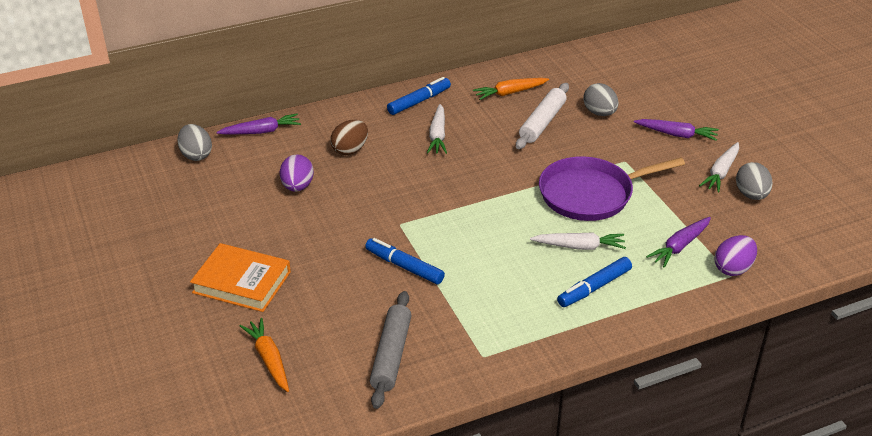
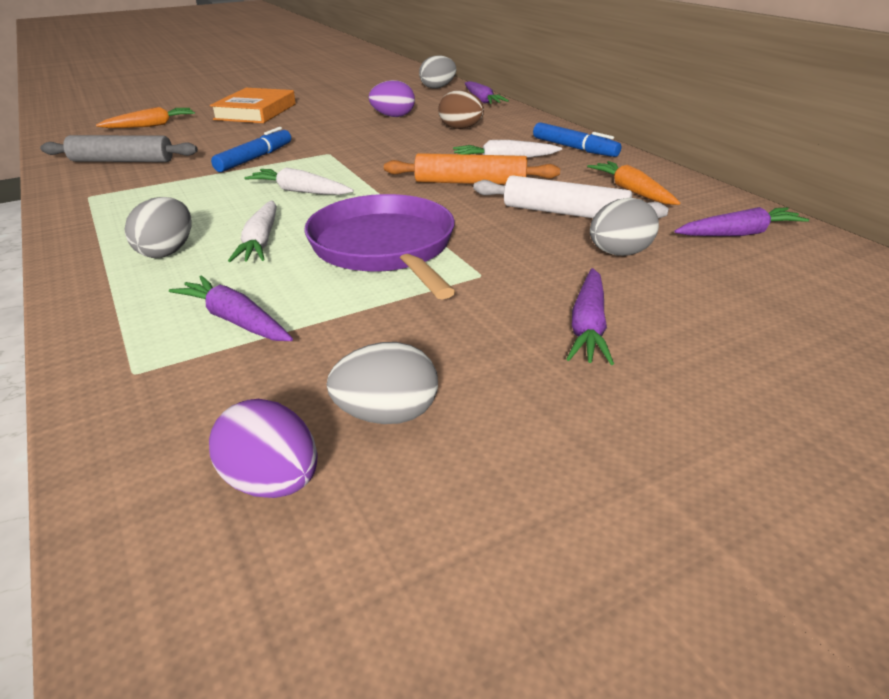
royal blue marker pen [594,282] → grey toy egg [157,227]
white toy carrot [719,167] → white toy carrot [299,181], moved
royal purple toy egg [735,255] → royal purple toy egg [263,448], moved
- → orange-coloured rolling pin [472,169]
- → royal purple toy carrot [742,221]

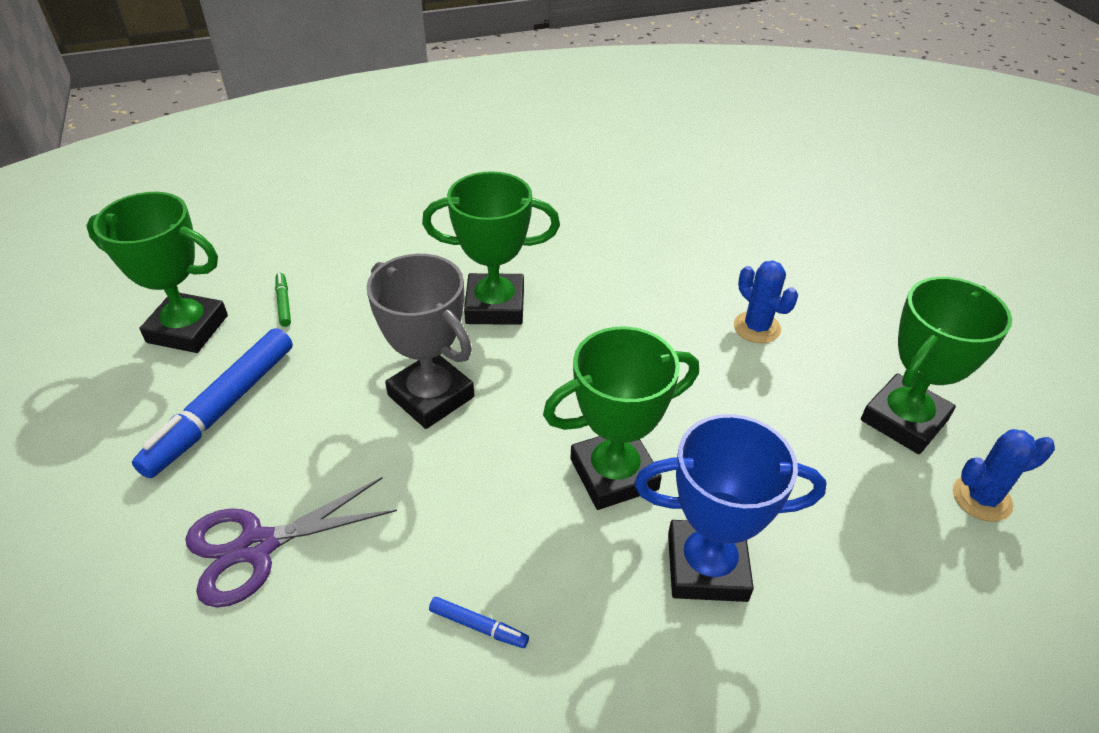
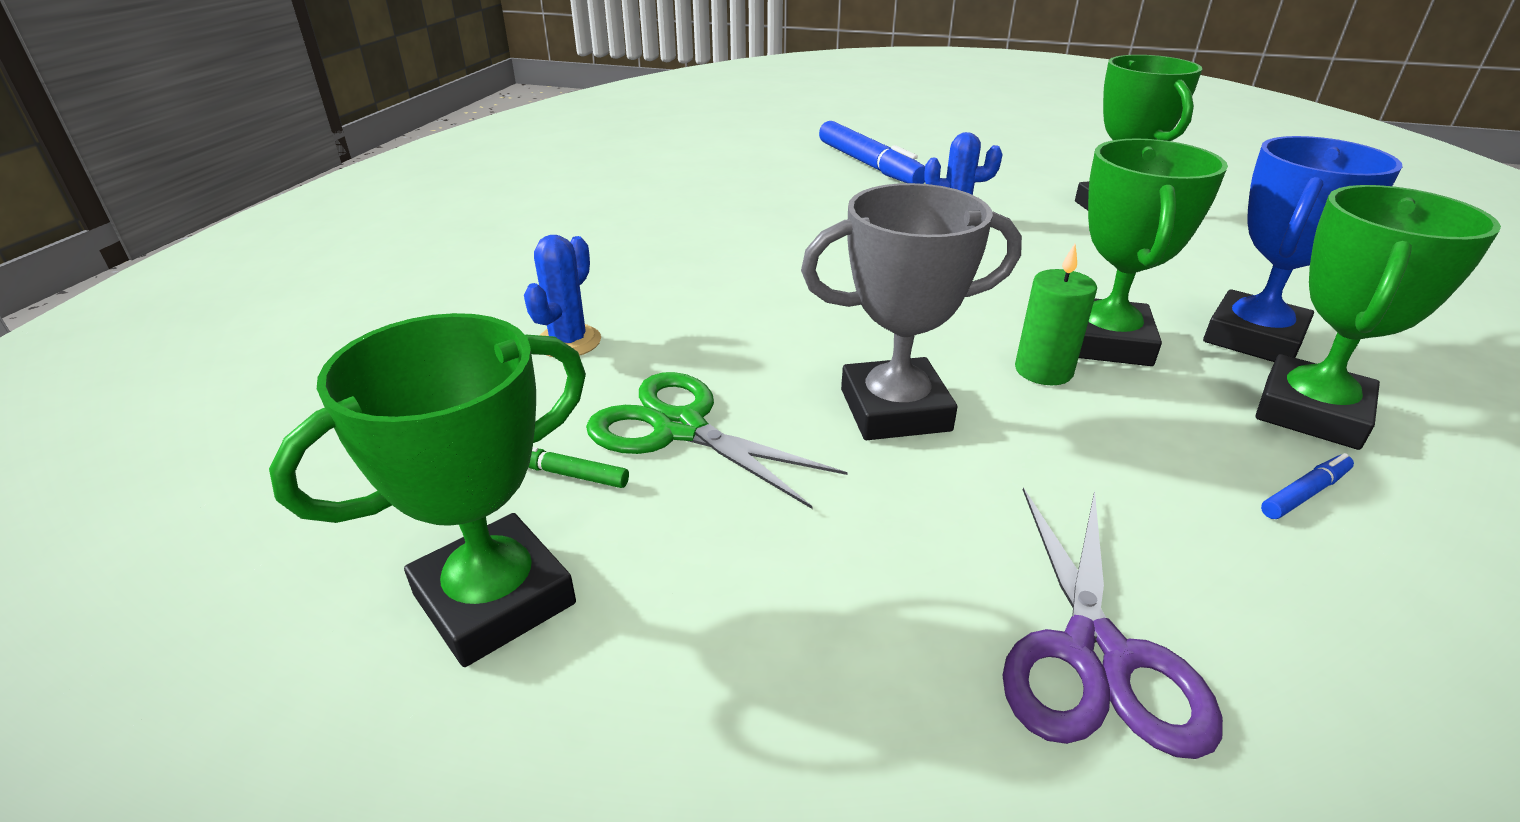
royal blue marker pen [212,403] → royal blue marker pen [872,152], moved
green trophy [491,248] → green trophy [1378,317], moved
royal blue prickly plant [1004,475] → royal blue prickly plant [562,296], moved
- → green scissors [717,440]
- → green candle [1056,314]

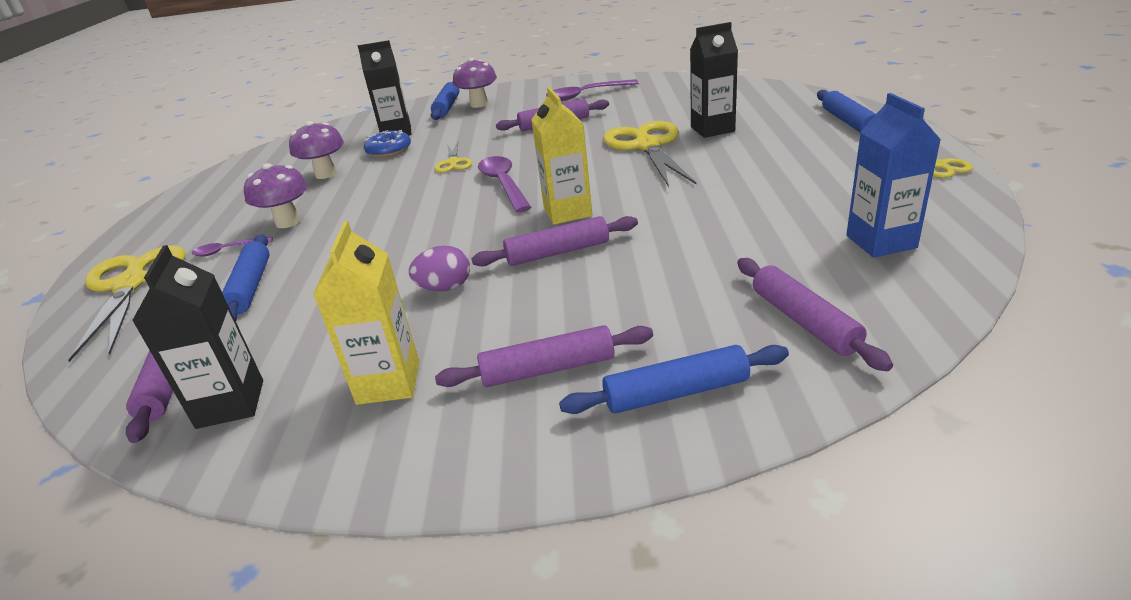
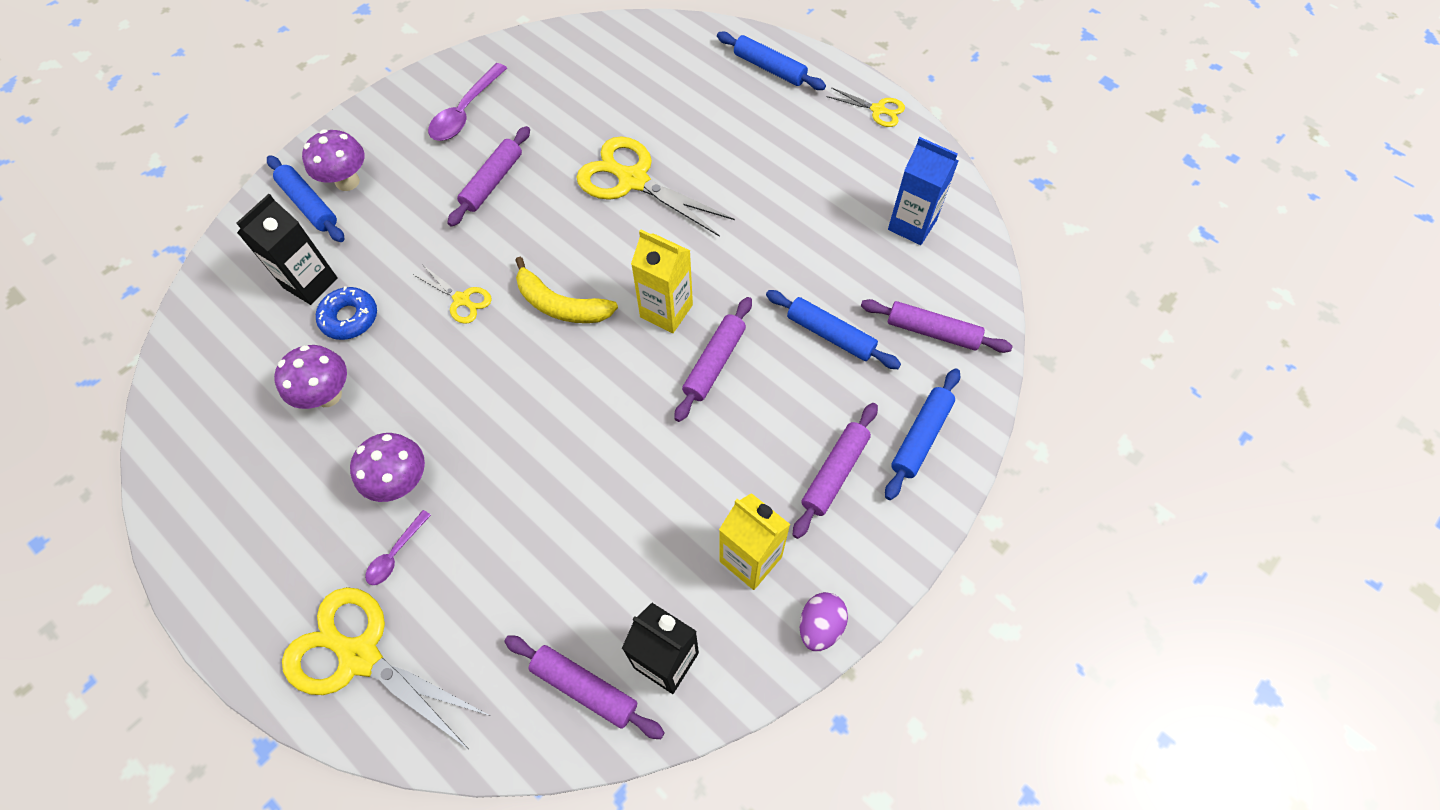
royal blue rolling pin [246,277] → royal blue rolling pin [833,329], moved
royal purple toy egg [439,268] → royal purple toy egg [824,621], moved
royal purple tablespoon [504,184] → bright yellow toy banana [566,290]
jet-black juice carton [714,80] → -

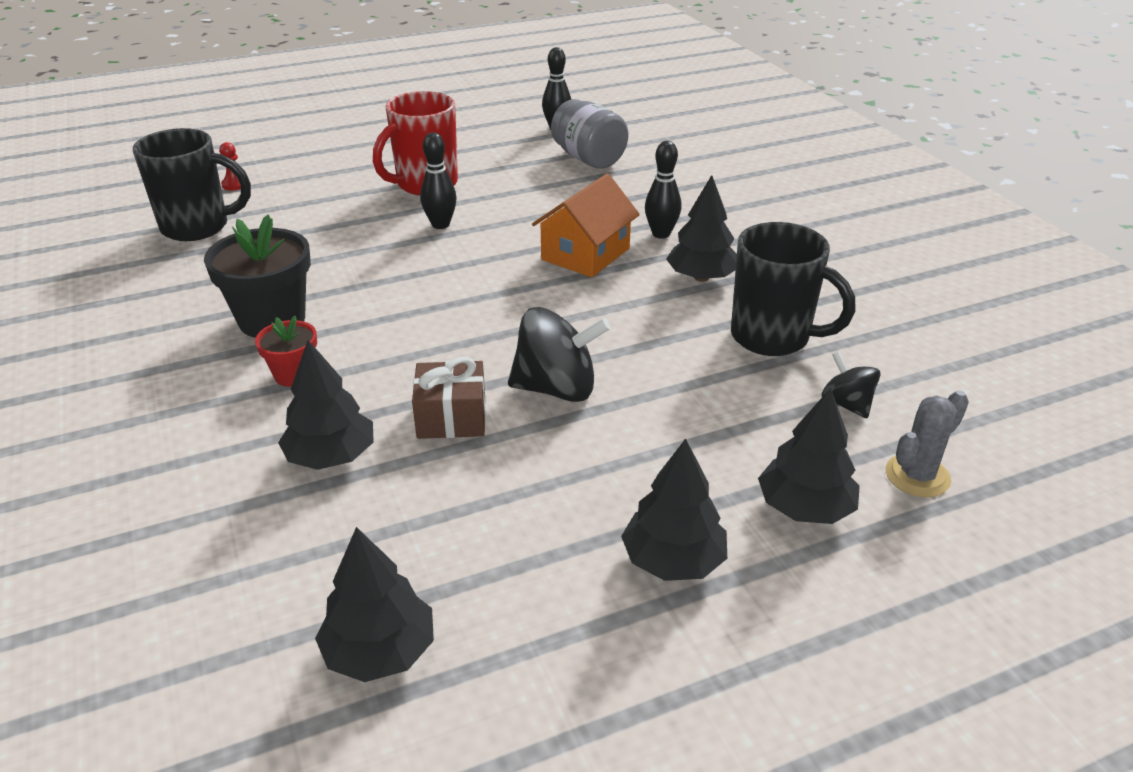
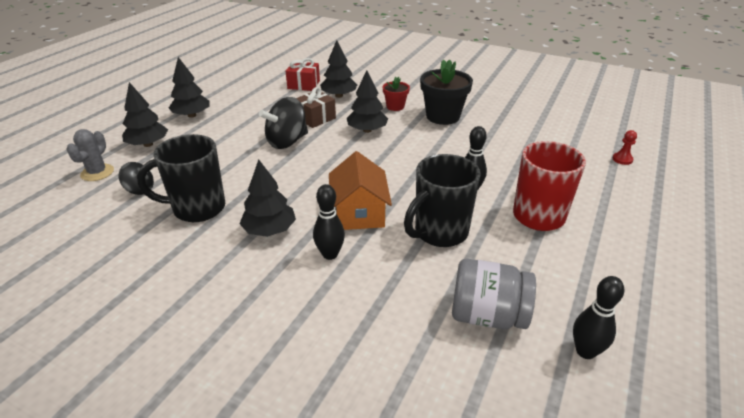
jet-black coffee mug [192,184] → jet-black coffee mug [442,200], moved
jet-black tree [374,604] → jet-black tree [367,101], moved
- → red gift [303,74]

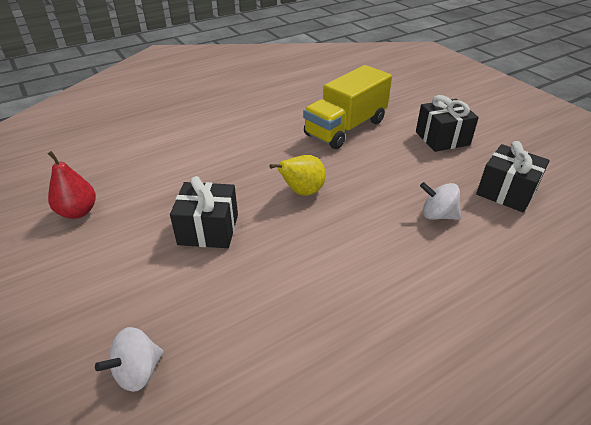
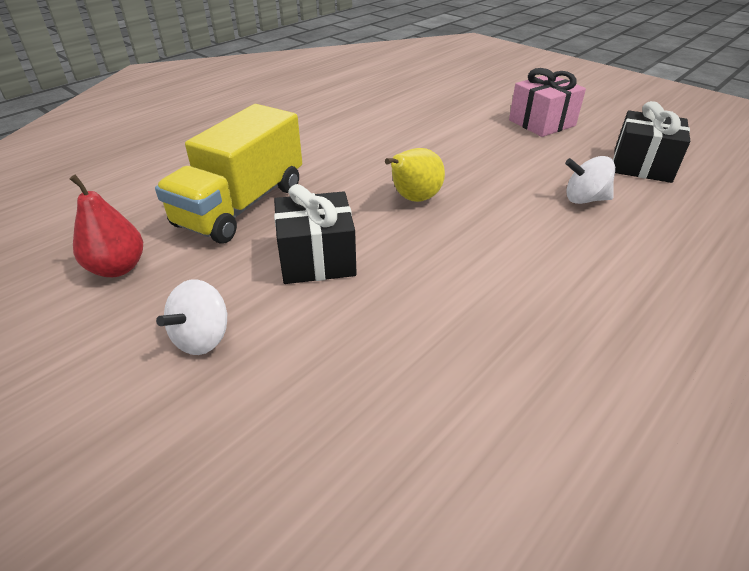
white spinning top [129,359] → white spinning top [192,317], moved
bright yellow toy truck [347,107] → bright yellow toy truck [228,173], moved
jet-black gift [447,123] → rosy gift [547,102]

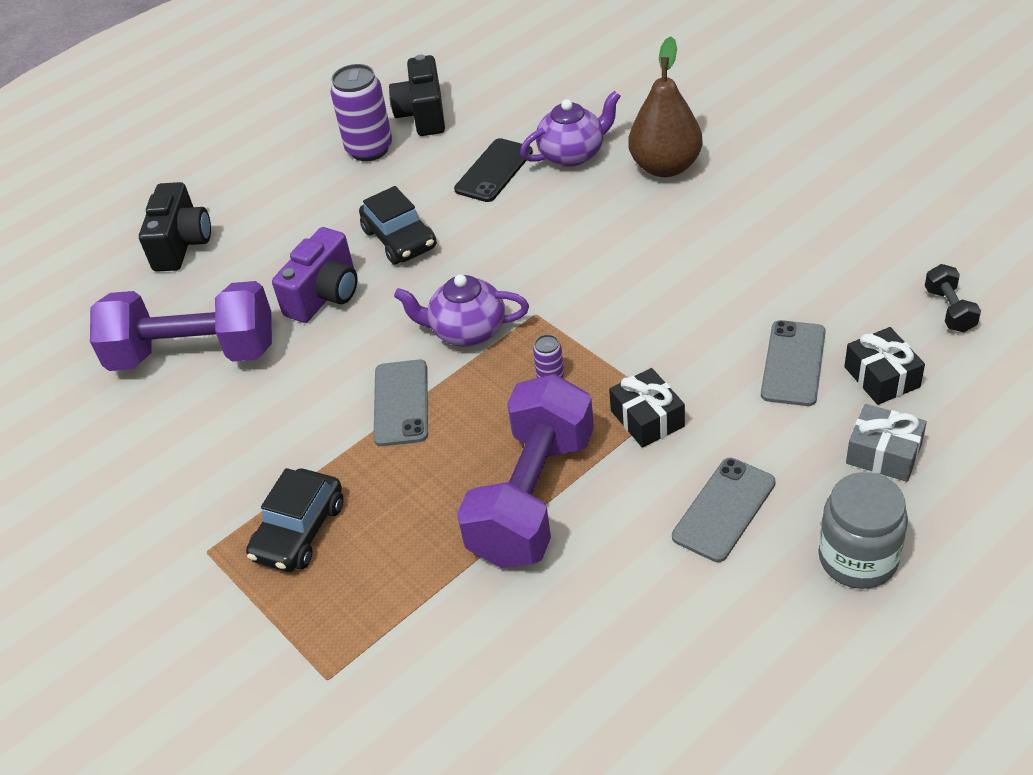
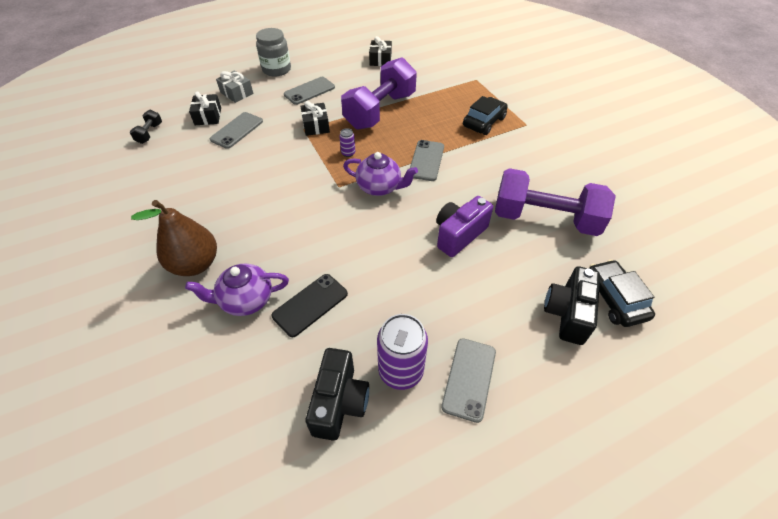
jet-black car [398,225] → jet-black car [622,293], moved
- → jet-black gift [380,51]
- → grey mobile phone [468,380]

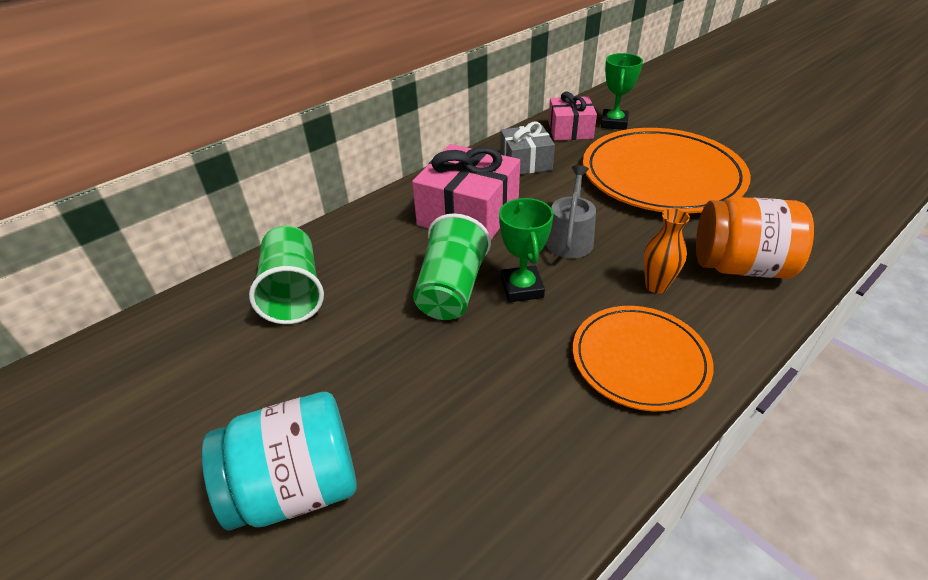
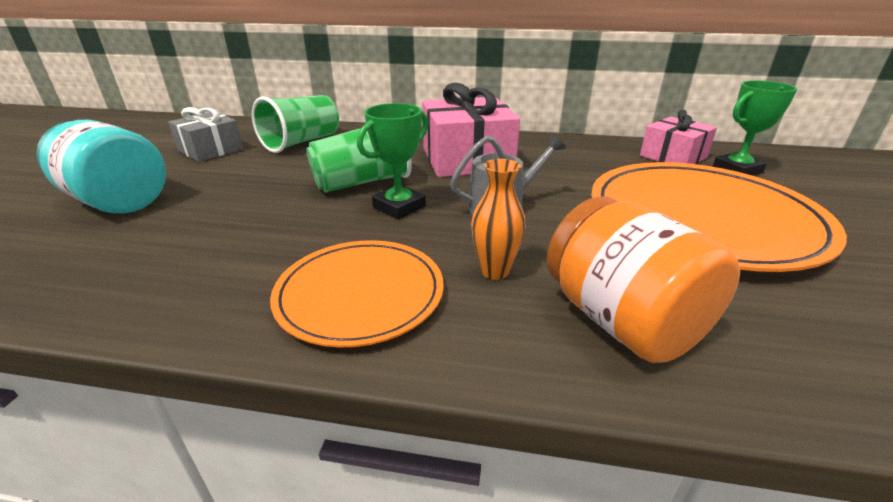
grey gift [527,148] → grey gift [205,134], moved

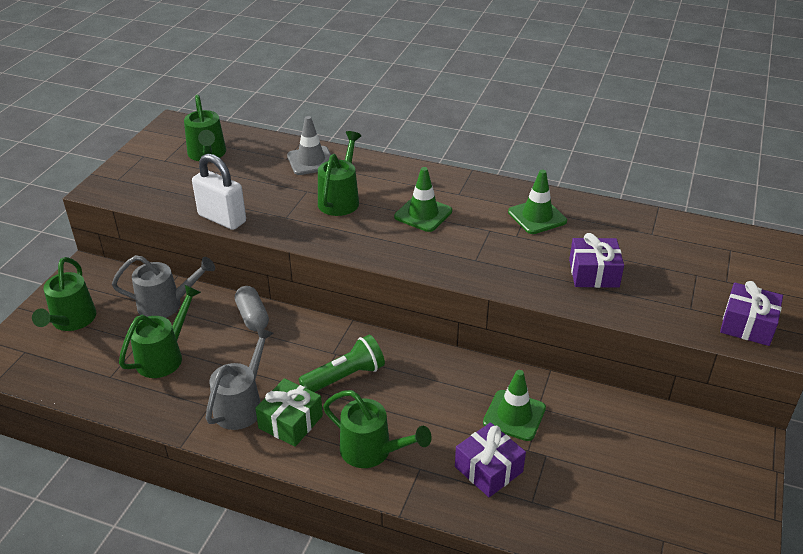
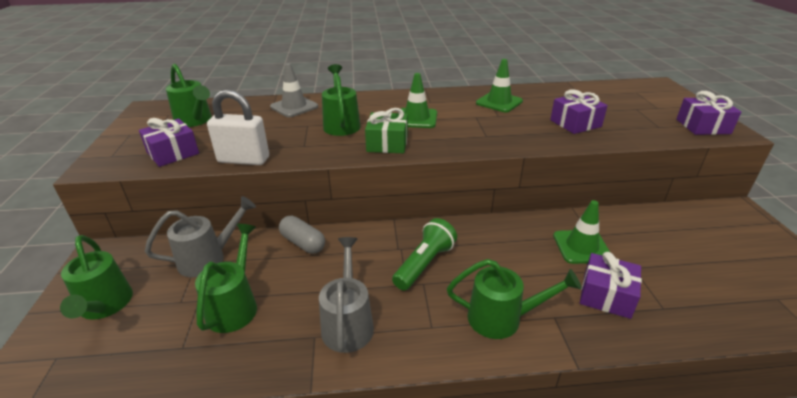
green gift [289,412] → green gift [386,130], moved
- → royal purple gift [169,142]

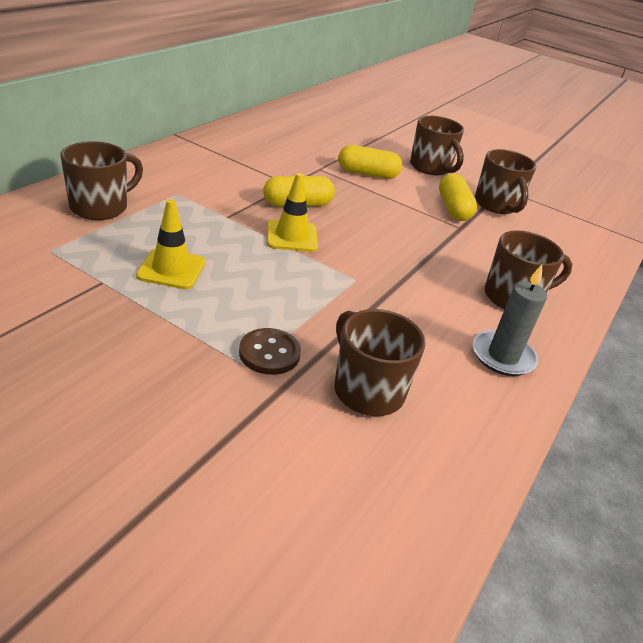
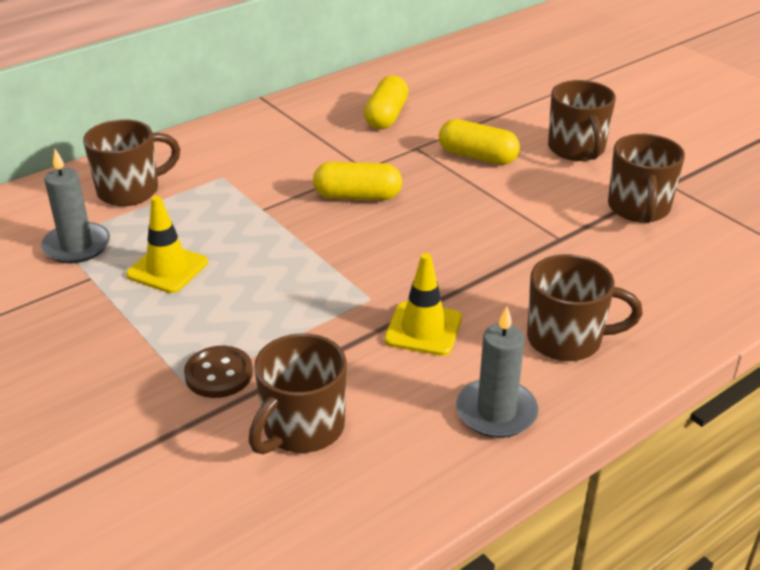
bright yellow road cone [292,212] → bright yellow road cone [423,304], moved
dark brown coffee mug [380,362] → dark brown coffee mug [297,393], 135 degrees counterclockwise
bright yellow pill [458,197] → bright yellow pill [386,102], moved
- → grey candle [75,206]

